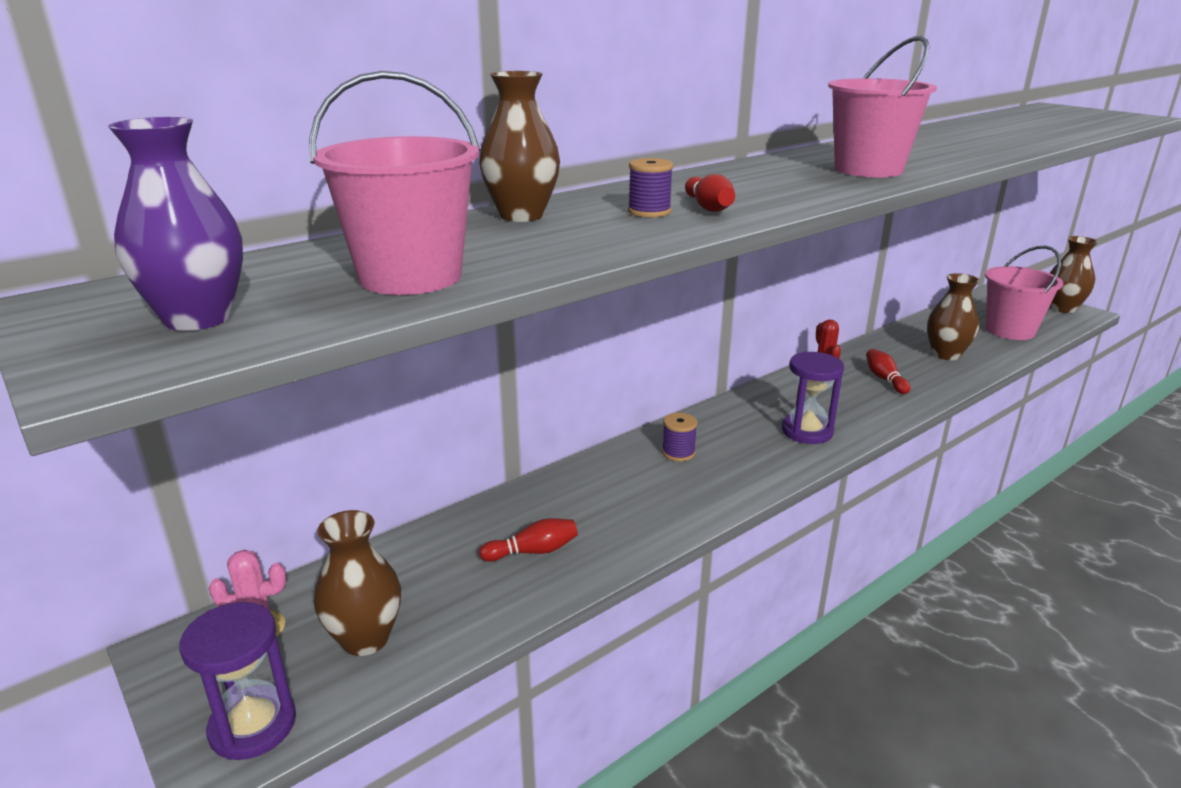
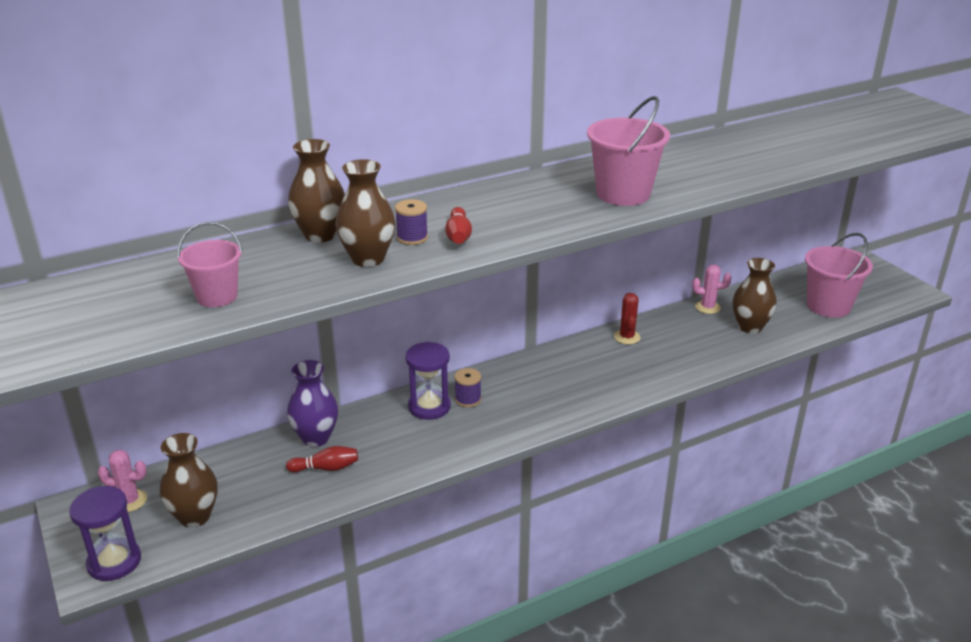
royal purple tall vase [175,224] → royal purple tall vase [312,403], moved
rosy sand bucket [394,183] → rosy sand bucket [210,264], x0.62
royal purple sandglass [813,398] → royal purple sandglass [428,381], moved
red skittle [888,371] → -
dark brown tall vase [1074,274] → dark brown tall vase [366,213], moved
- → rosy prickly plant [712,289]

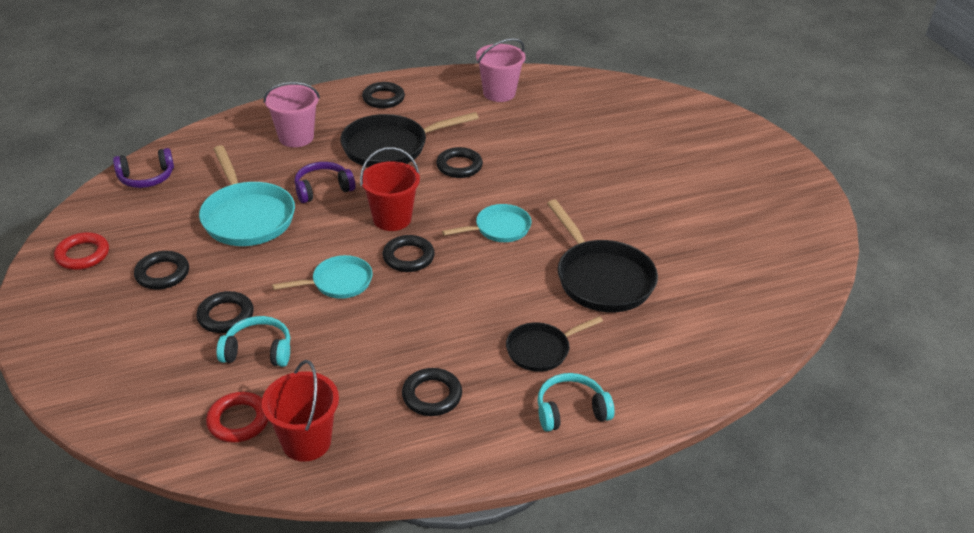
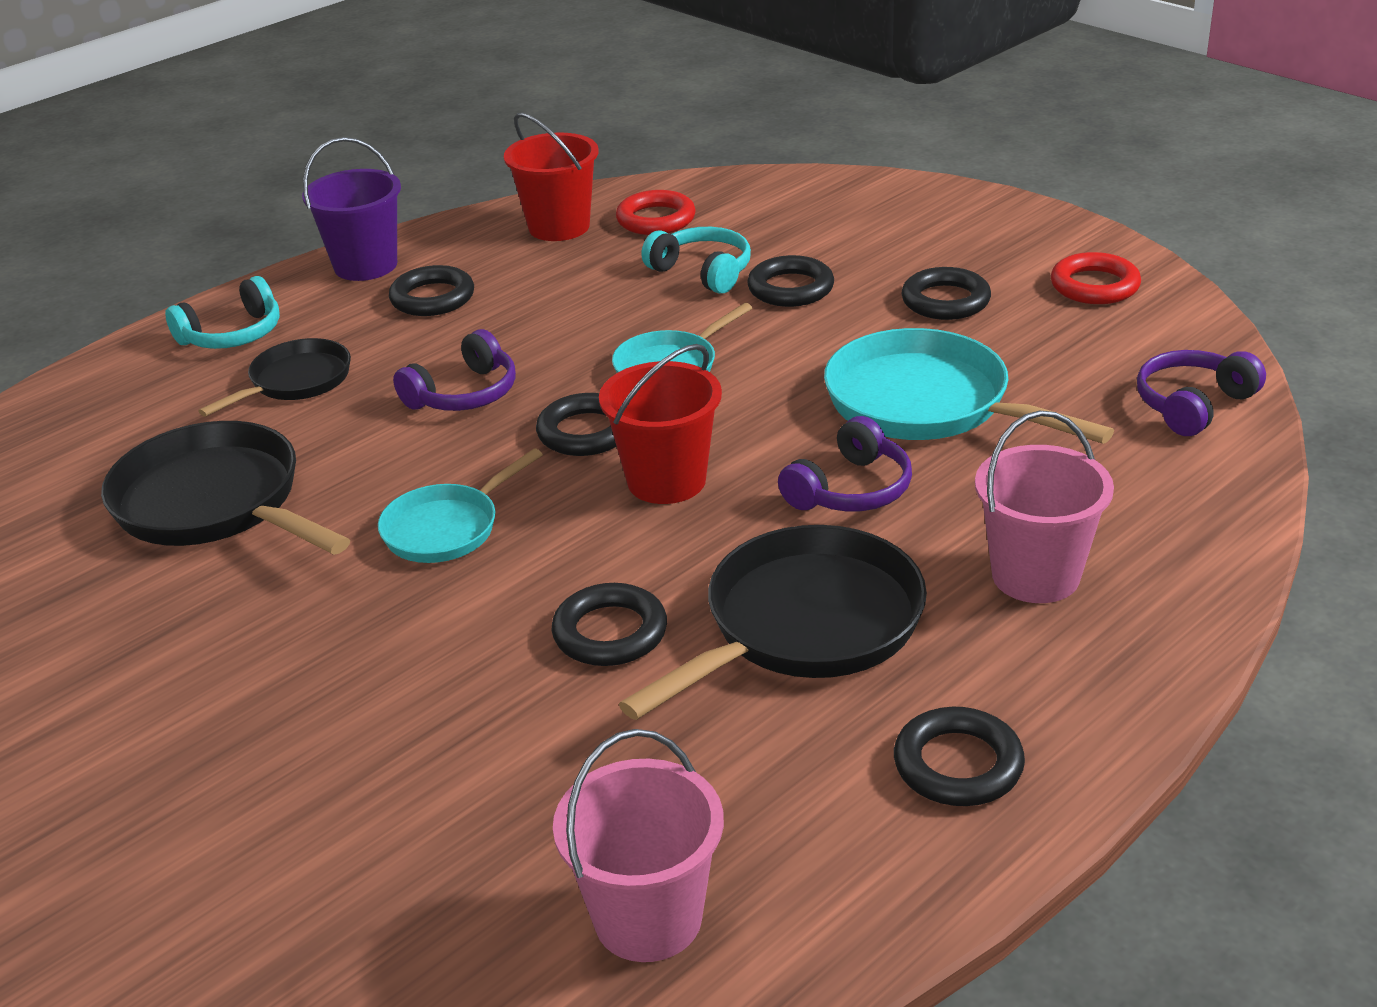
teal headphones [253,341] → teal headphones [696,260], 120 degrees counterclockwise
- → royal purple sand bucket [351,209]
- → royal purple headphones [454,370]

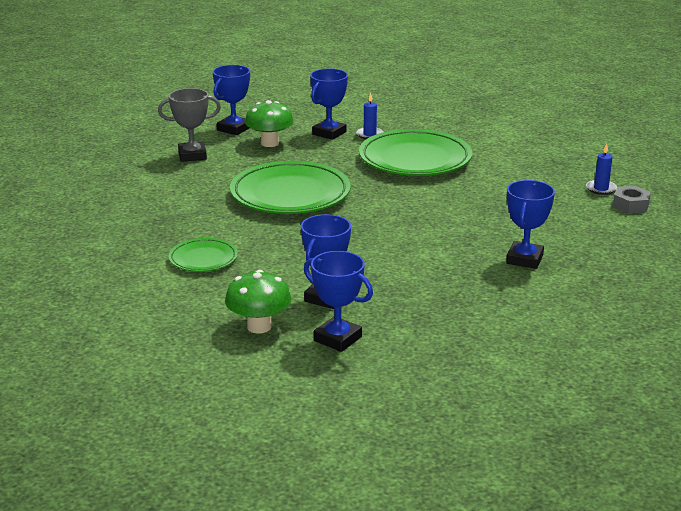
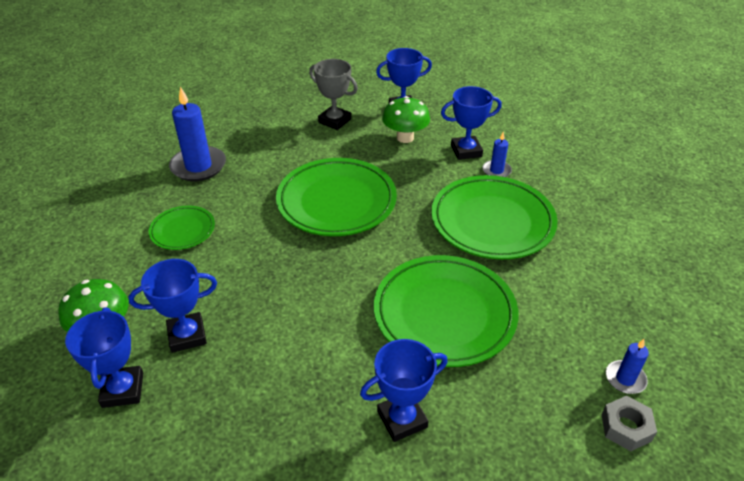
- → royal blue candle [197,133]
- → green dinner plate [446,311]

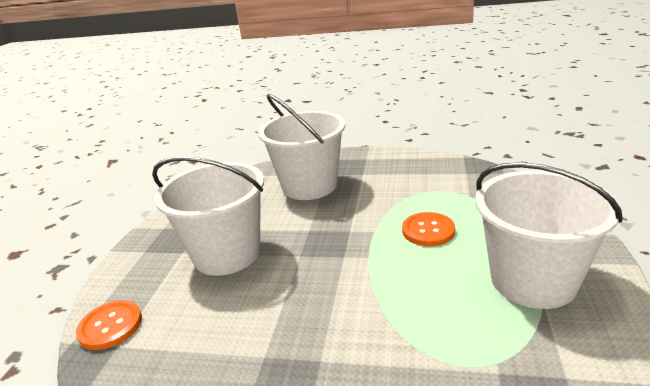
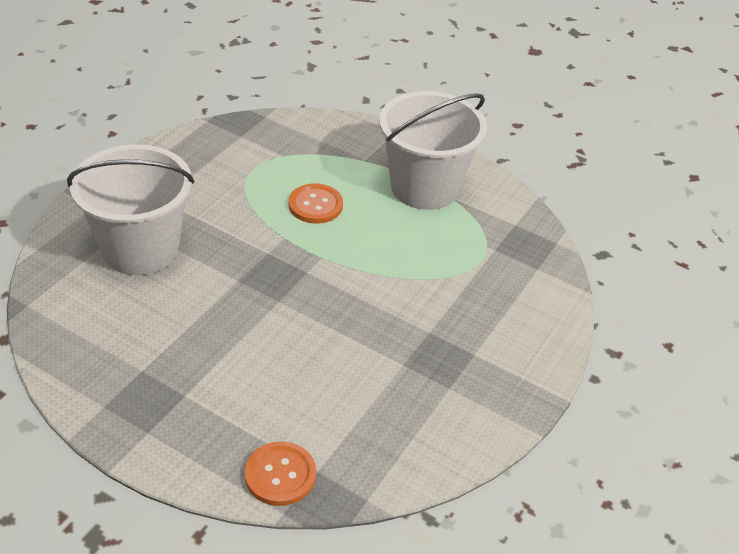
white sand bucket [208,216] → -

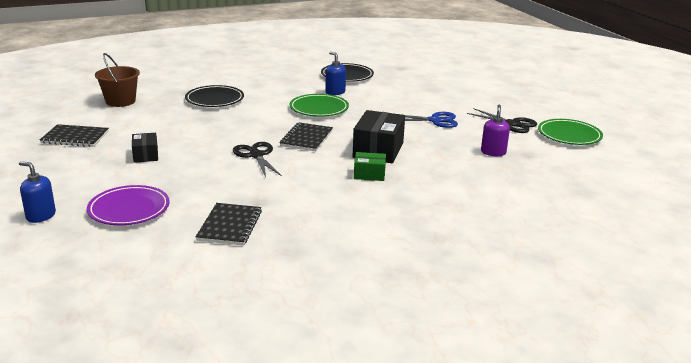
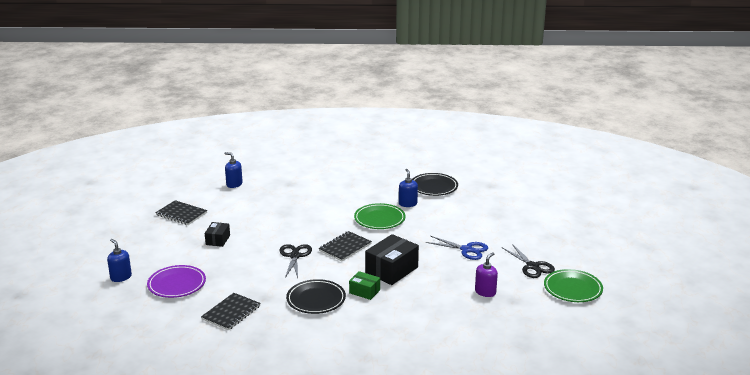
dark brown sand bucket [117,80] → royal blue pump bottle [233,170]
jet-black dinner plate [214,96] → jet-black dinner plate [316,296], moved

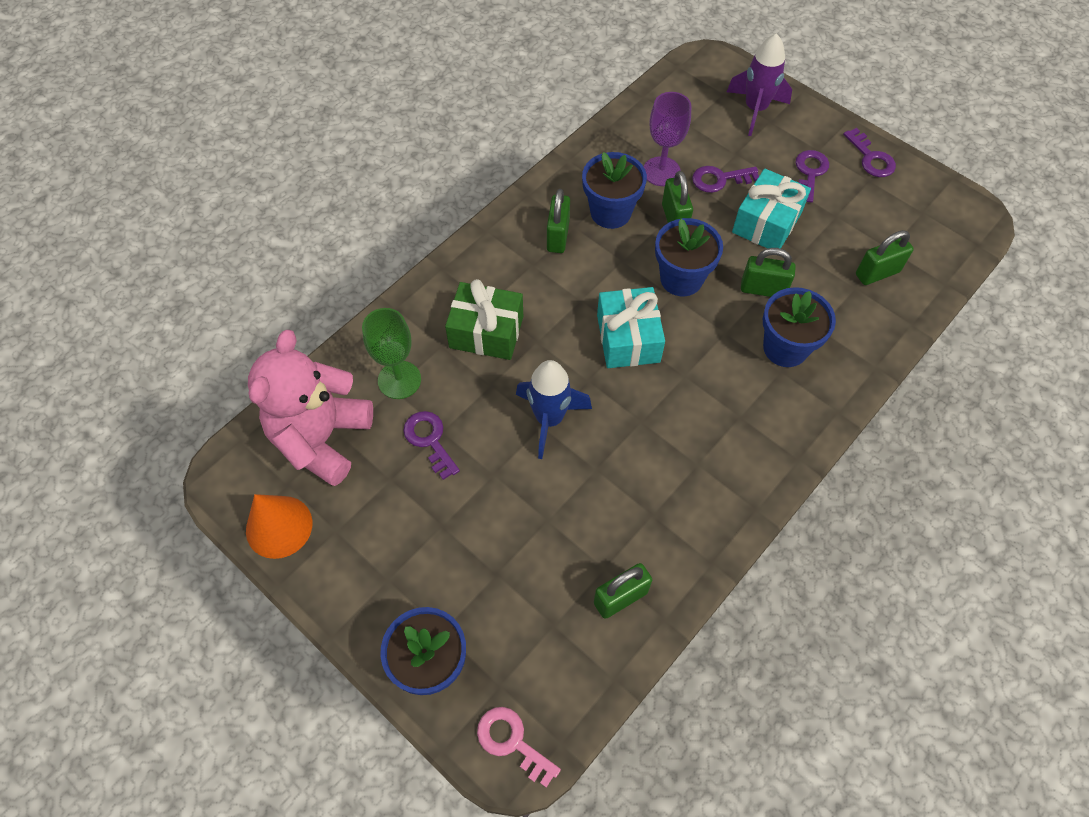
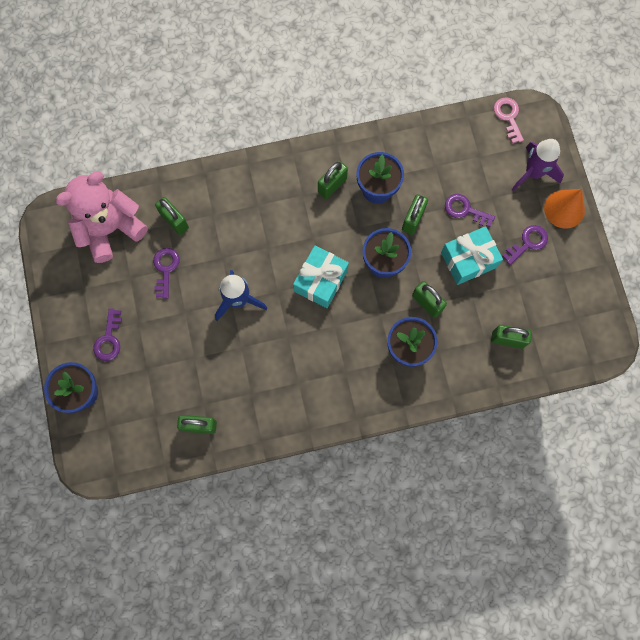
orange-coloured cone [279,526] → orange-coloured cone [564,209], moved
green chalice [391,353] → green small lock [172,216]
green gift [484,319] → -
rosy door key [519,747] → rosy door key [509,120], moved
royal purple chalice [667,139] → -
royal purple door key [869,152] → royal purple door key [107,334], moved

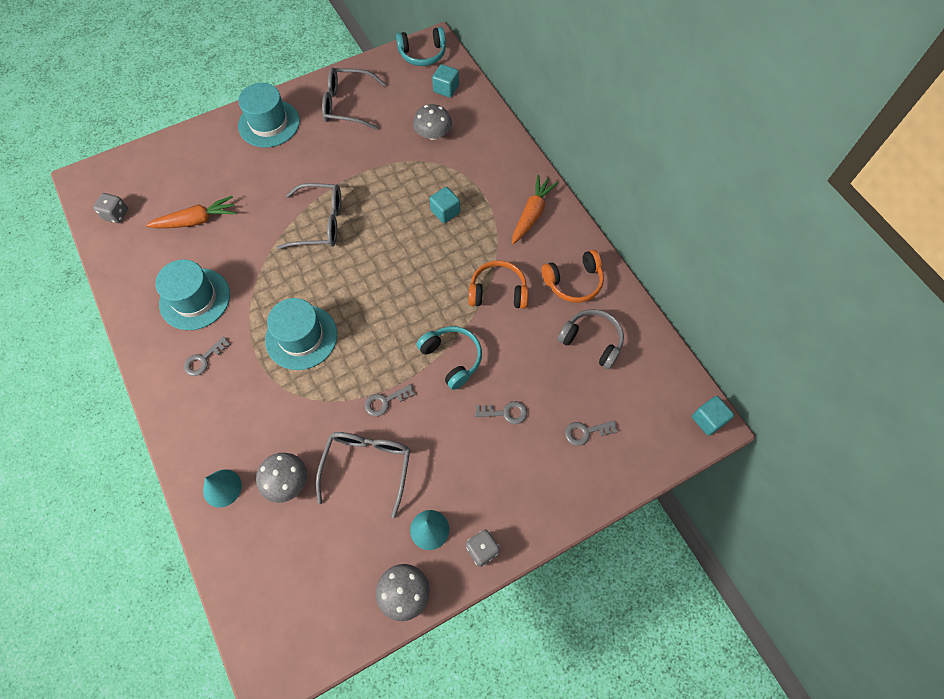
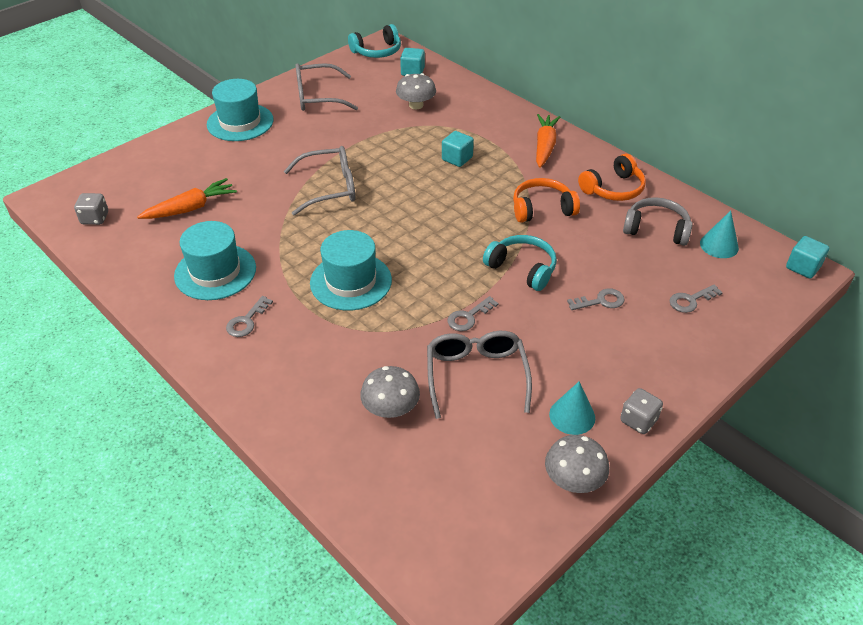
teal cone [222,488] → teal cone [719,234], moved

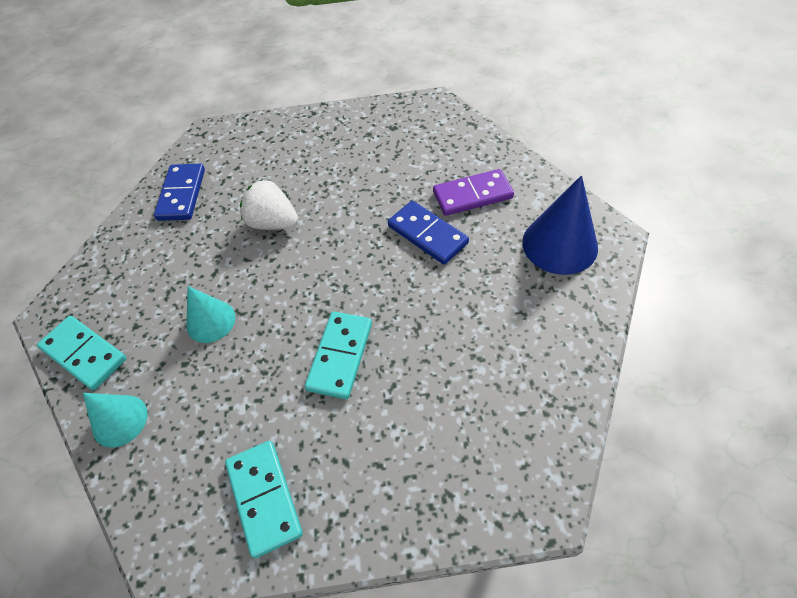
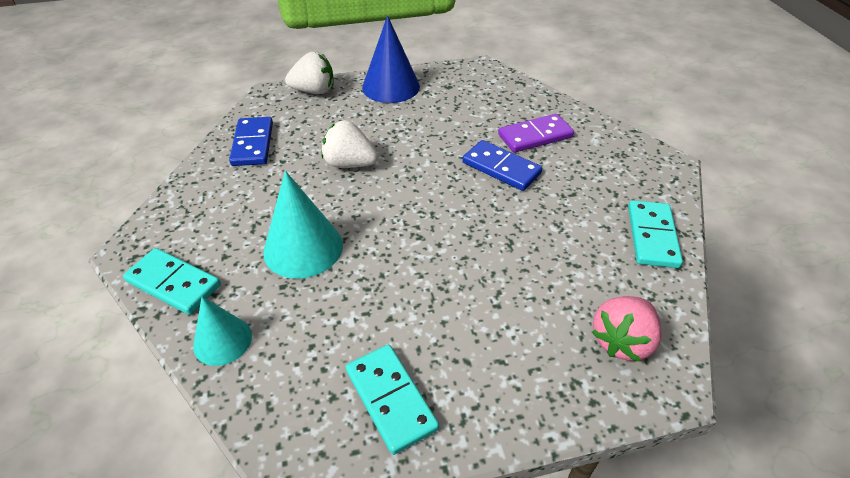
teal cone [211,314] → teal cone [303,225], x1.59
teal domino tile [338,355] → teal domino tile [655,234], moved
royal blue cone [560,225] → royal blue cone [391,59], moved
- → white berry [309,73]
- → rosy berry [627,329]

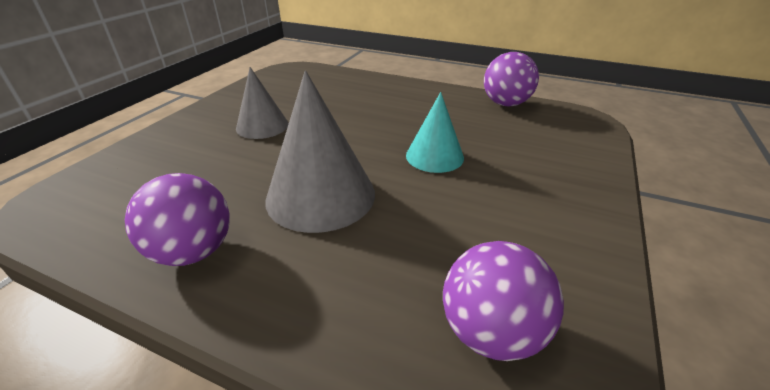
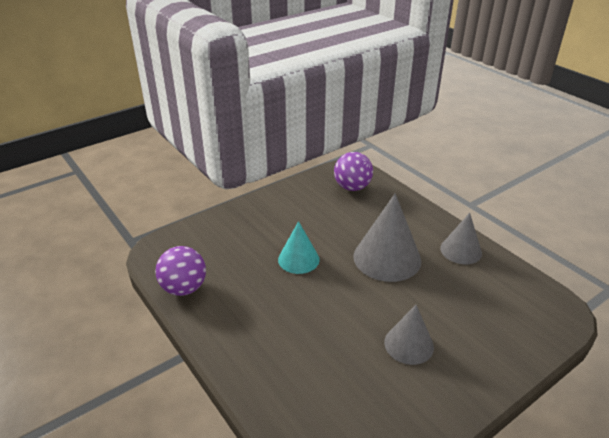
royal purple ball [177,219] → grey cone [461,238]

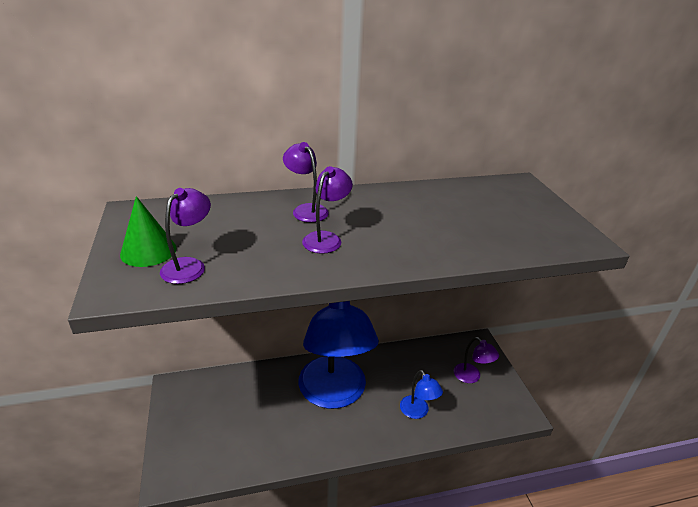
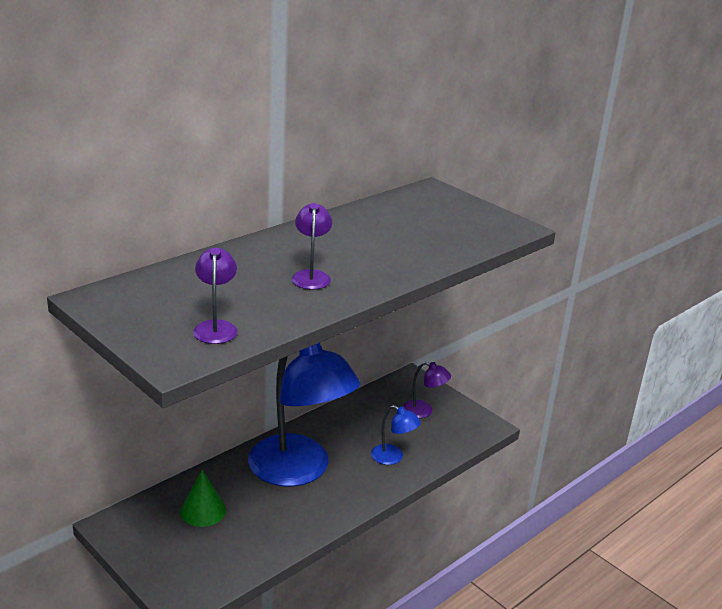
green cone [148,231] → green cone [203,498], moved
royal purple desk lamp [306,182] → -

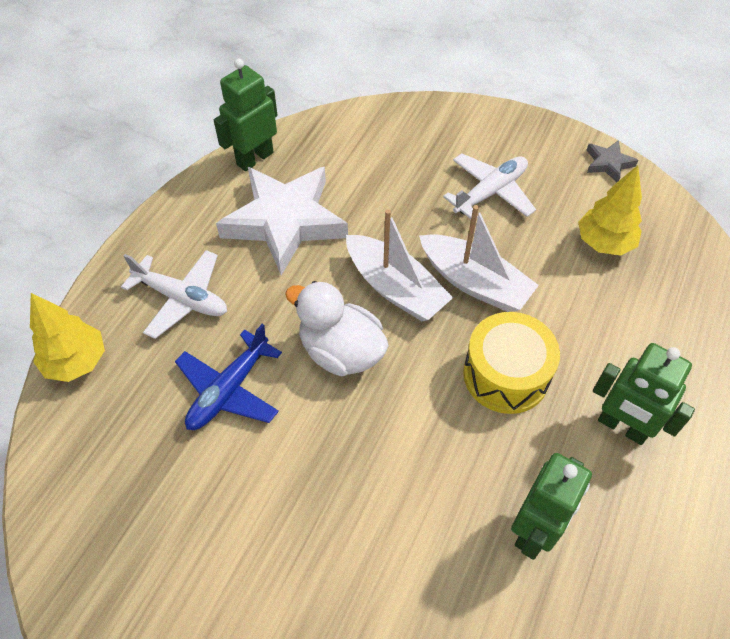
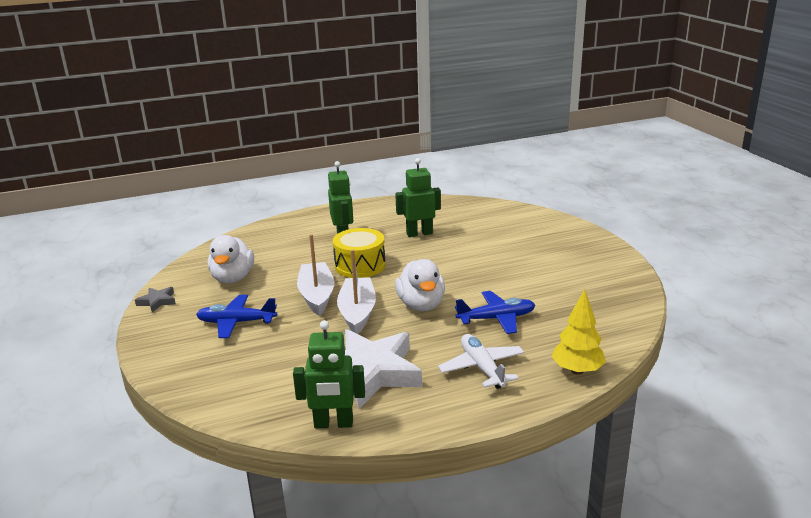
white toy plane [489,186] → royal blue toy plane [236,316]
bright yellow tree [610,210] → white rubber duck [231,259]

